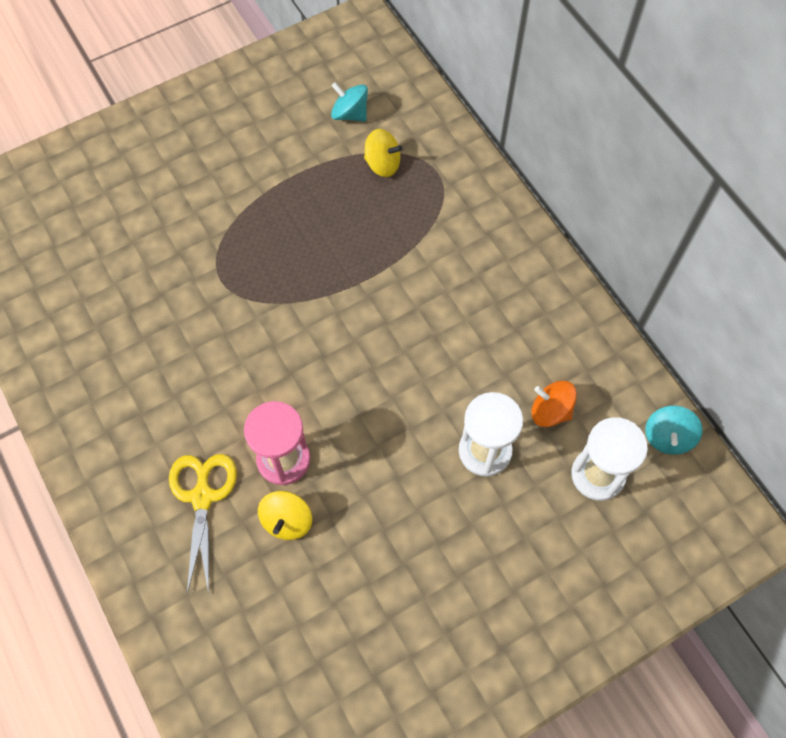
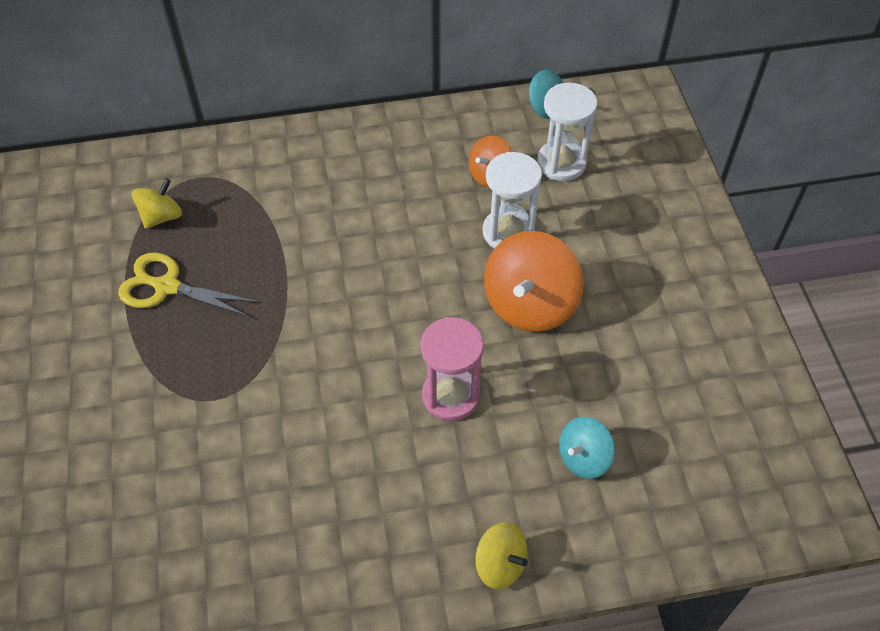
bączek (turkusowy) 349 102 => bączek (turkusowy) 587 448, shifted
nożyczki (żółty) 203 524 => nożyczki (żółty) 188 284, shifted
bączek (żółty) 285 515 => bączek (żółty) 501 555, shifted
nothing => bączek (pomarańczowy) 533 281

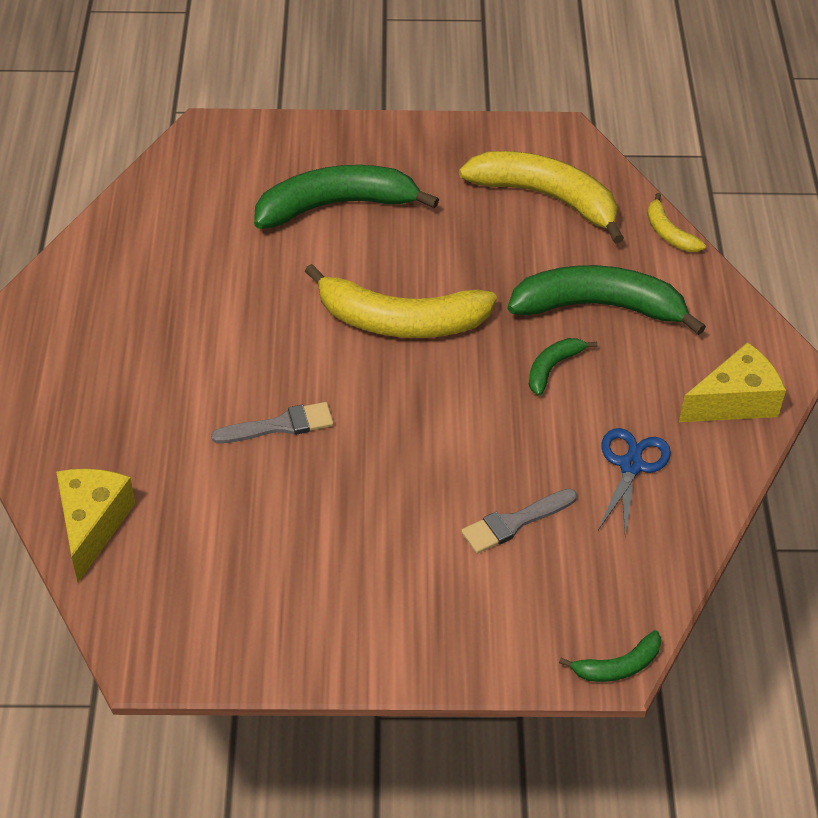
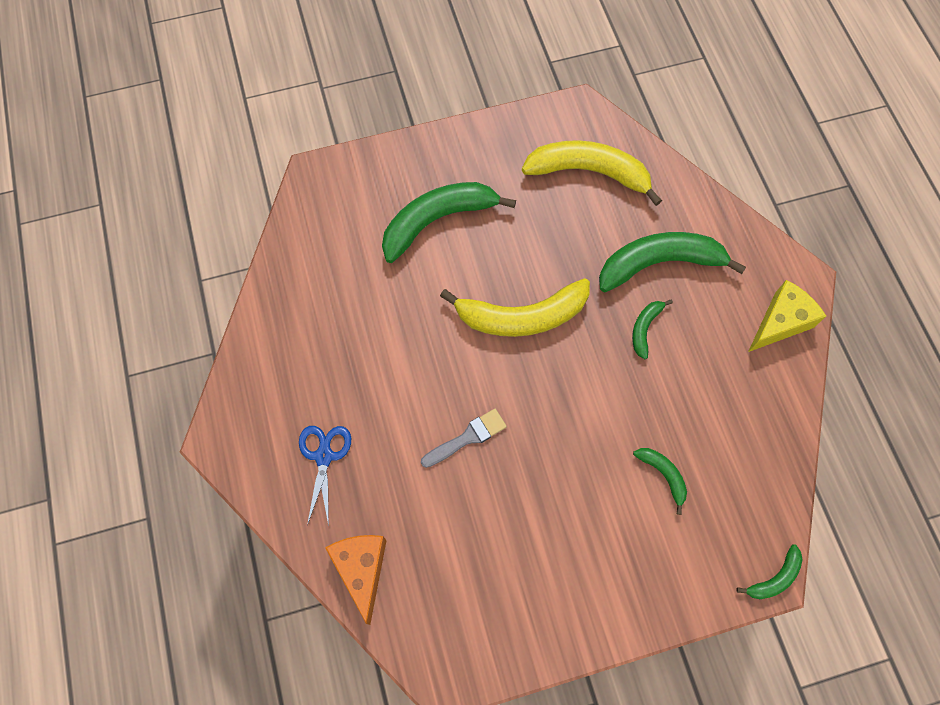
banan (żółty) 676 222 => nothing
nożyczki (niebieski) 634 482 => nożyczki (niebieski) 325 476, shifted
ser (żółty) 95 525 => ser (pomarańczowy) 356 580
pędzel (szary) 519 521 => banan (zielony) 660 481

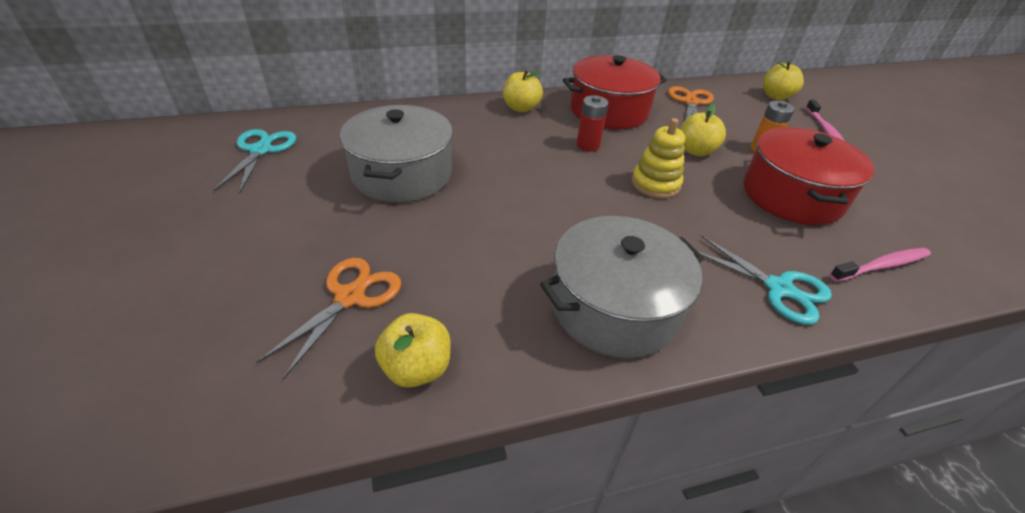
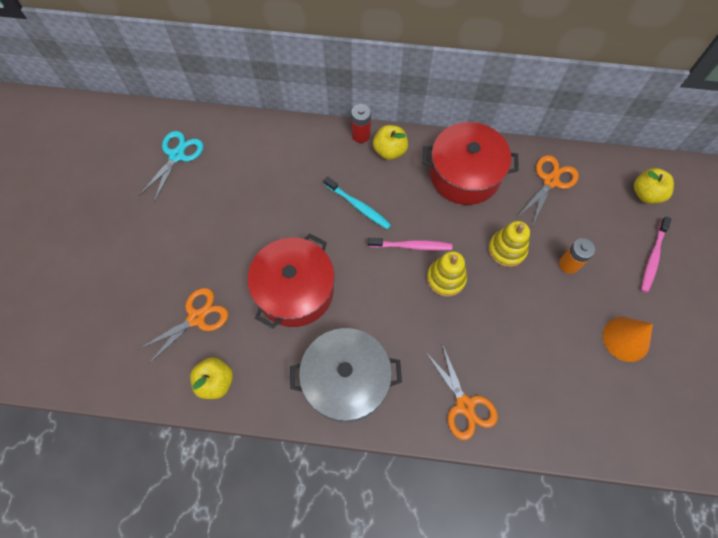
bateria (czerwony) 592 123 => bateria (czerwony) 361 123, shifted
jabłko (żółty) 703 130 => zabawka nakładanka (żółty) 509 244
garnek (szary) 396 154 => nothing
garnek (czerwony) 809 176 => garnek (czerwony) 291 281, shifted
nożyczki (turkusowy) 765 280 => nożyczki (pomarańczowy) 461 392
szczoteczka do zębów (różowy) 880 265 => szczoteczka do zębów (różowy) 410 244, shifted
nothing => szczoteczka do zębów (turkusowy) 357 202
nothing => stożek (pomarańczowy) 628 339

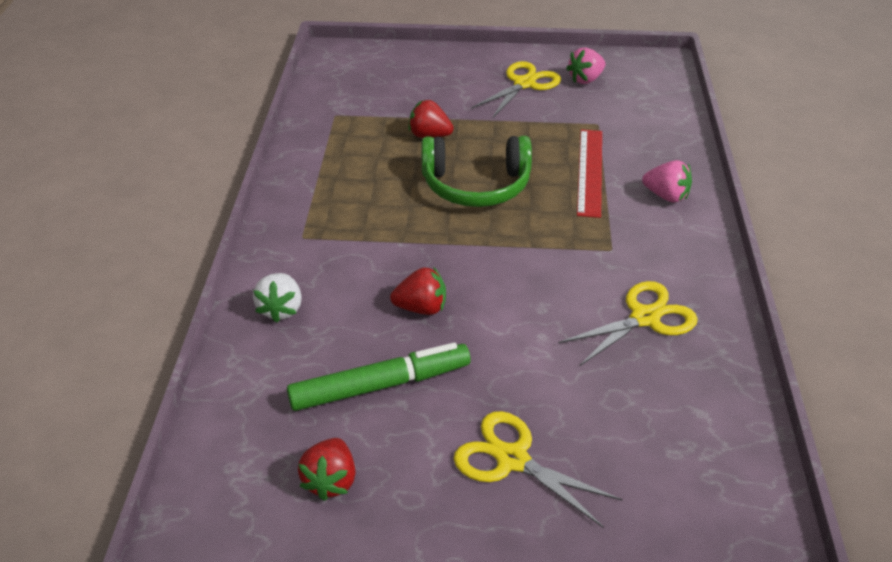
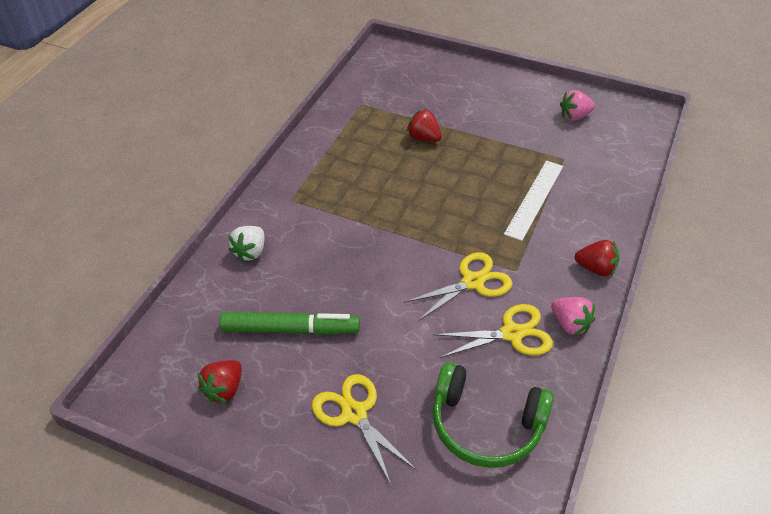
nożyczki (żółty) 516 89 => nożyczki (żółty) 458 286, shifted
linijka (czerwony) 589 173 => linijka (biały) 533 201
słuchawki (zielony) 477 171 => słuchawki (zielony) 493 415, shifted
truskawka (różowy) 667 181 => truskawka (różowy) 573 316, shifted
truskawka (czerwony) 418 291 => truskawka (czerwony) 597 258, shifted

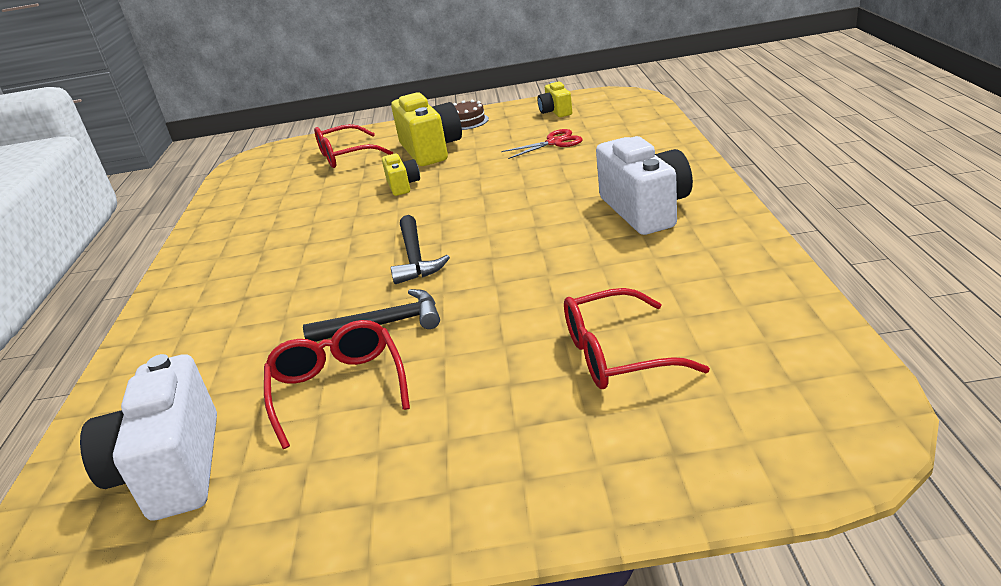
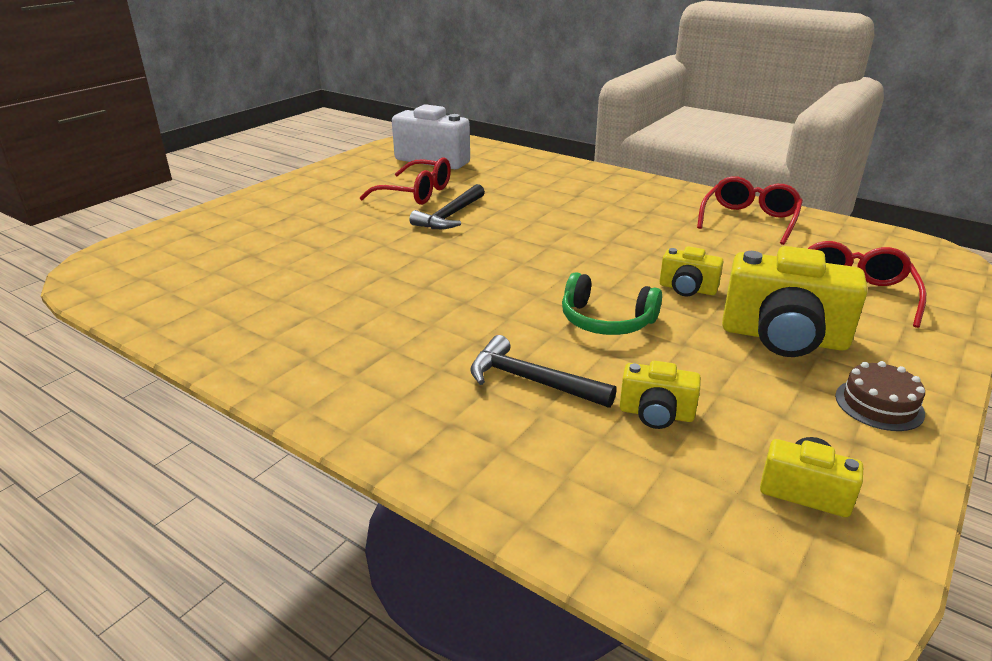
nożyczki (czerwony) 542 144 => aparat fotograficzny (żółty) 660 395
aparat fotograficzny (biały) 644 185 => nothing
młotek (czarny) 420 249 => młotek (czarny) 543 371, shifted
okulary (czerwony) 637 338 => okulary (czerwony) 750 210, shifted
nothing => słuchawki (zielony) 612 303

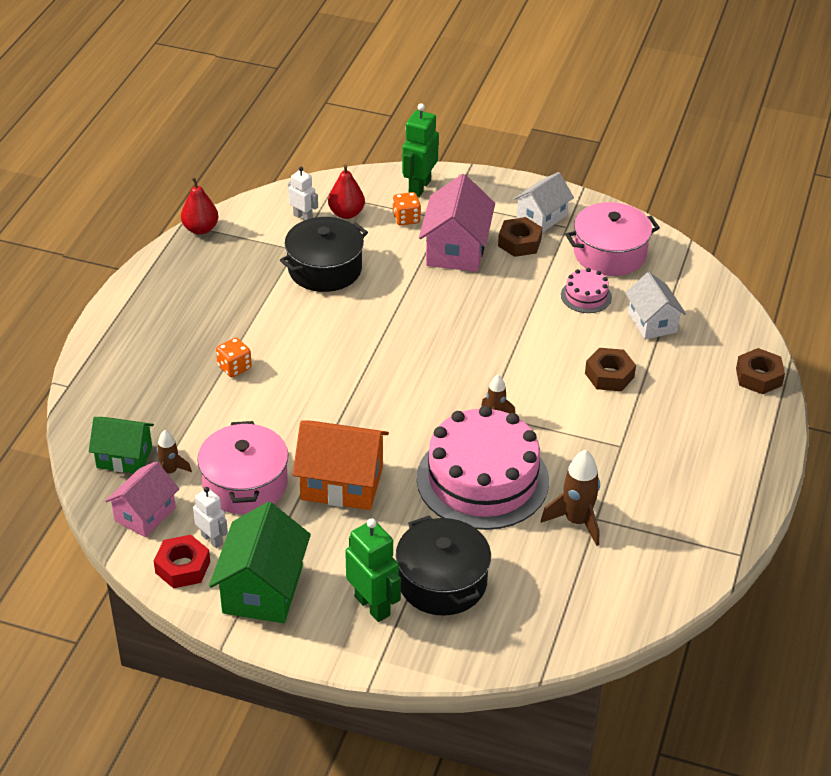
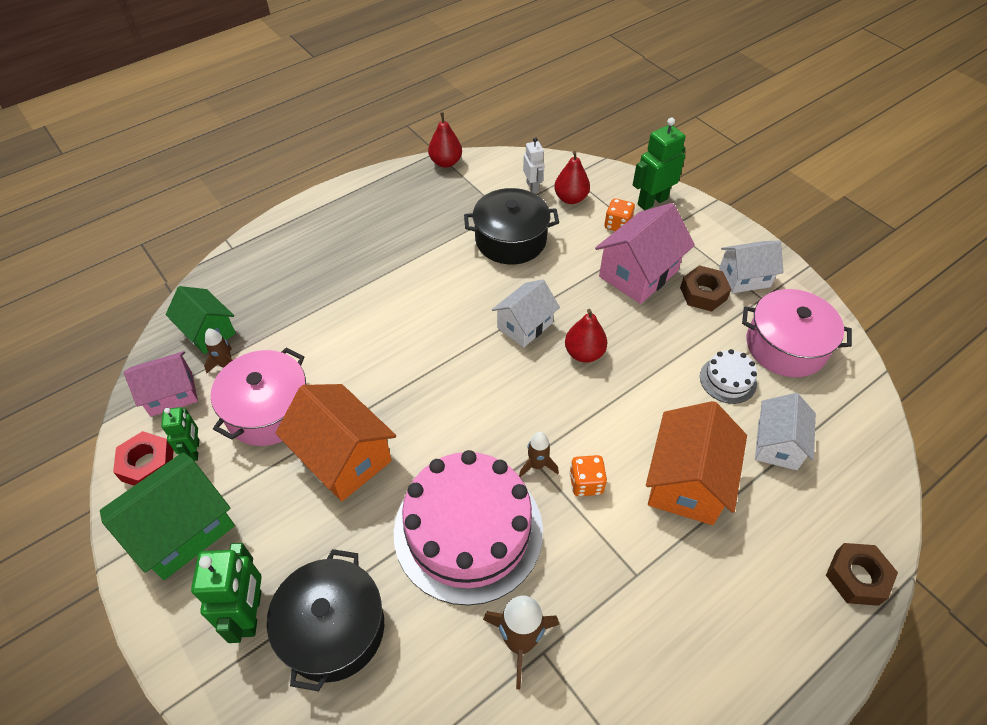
tort (różowy) 586 290 => tort (biały) 728 376
kostka do gry (pomarańczowy) 234 357 => kostka do gry (pomarańczowy) 588 475, shifted
nakrętka (brązowy) 610 369 => domek (pomarańczowy) 696 463
robot (biały) 210 517 => robot (zielony) 180 434
nothing => domek (biały) 526 313
nothing => gruszka (czerwony) 586 336

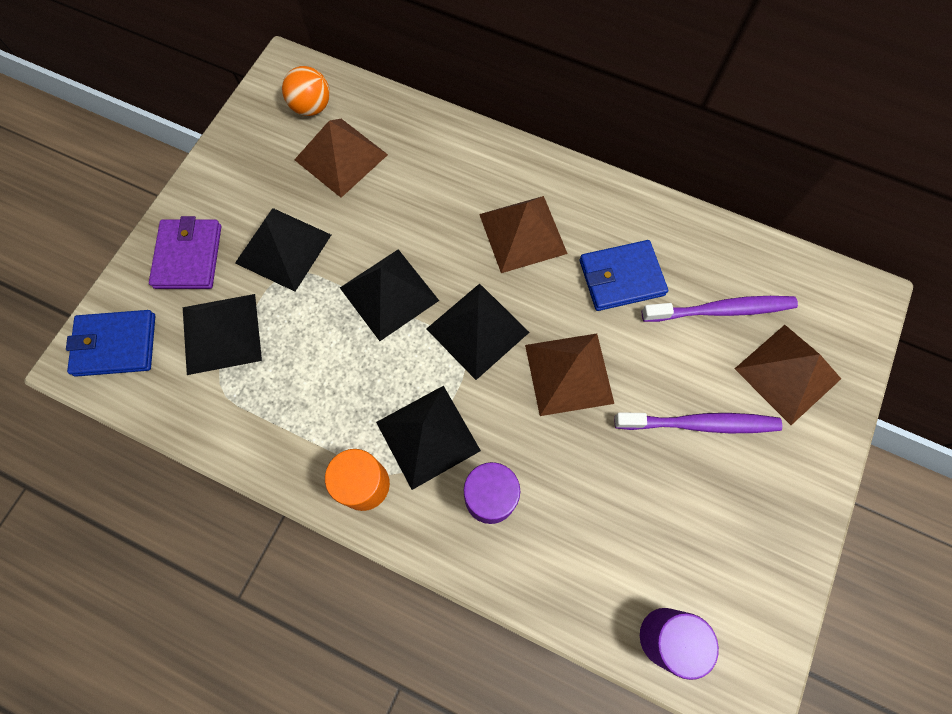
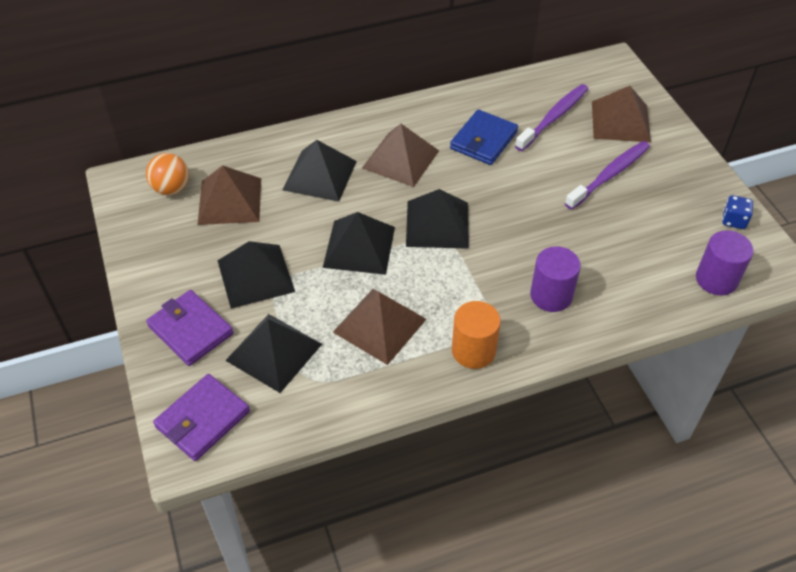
portfel (niebieski) 110 343 => portfel (fioletowy) 201 417
piramida (brązowy) 569 375 => piramida (brązowy) 380 327, shifted
piramida (czarny) 428 438 => piramida (czarny) 320 171, shifted
nothing => kostka do gry (niebieski) 737 212

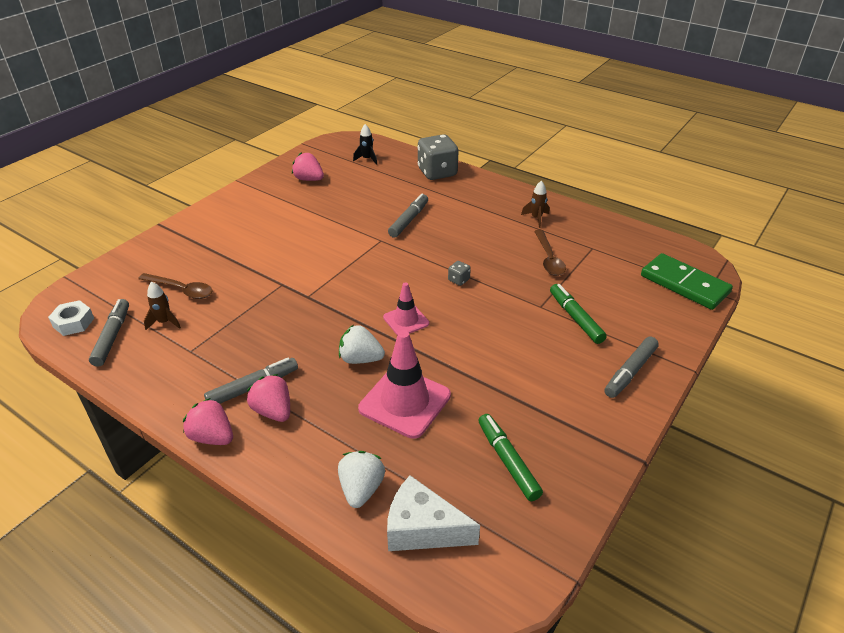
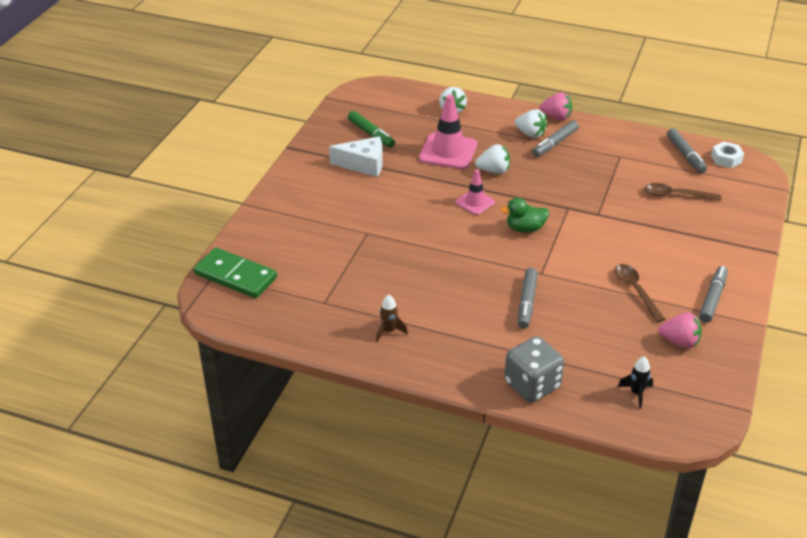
łyżka (brązowy) 550 253 => łyżka (brązowy) 639 293, shifted
kostka do gry (szary) 459 273 => nothing
rakieta (brązowy) 162 305 => nothing
flamaster (zielony) 578 314 => nothing
flamaster (szary) 631 367 => flamaster (szary) 713 294, shifted
truskawka (różowy) 268 398 => truskawka (biały) 531 123
ser (biały) 433 513 => ser (biały) 356 156, shifted
nothing => kaczka (zielony) 524 215

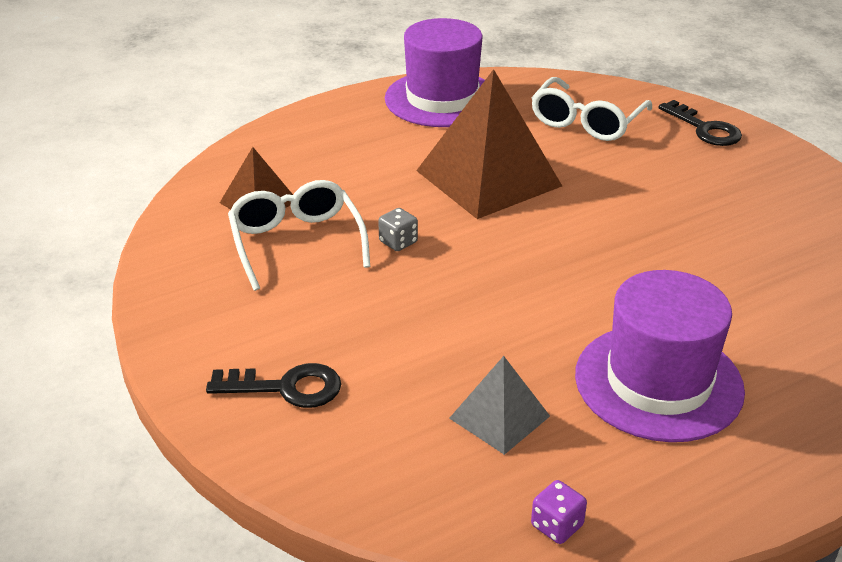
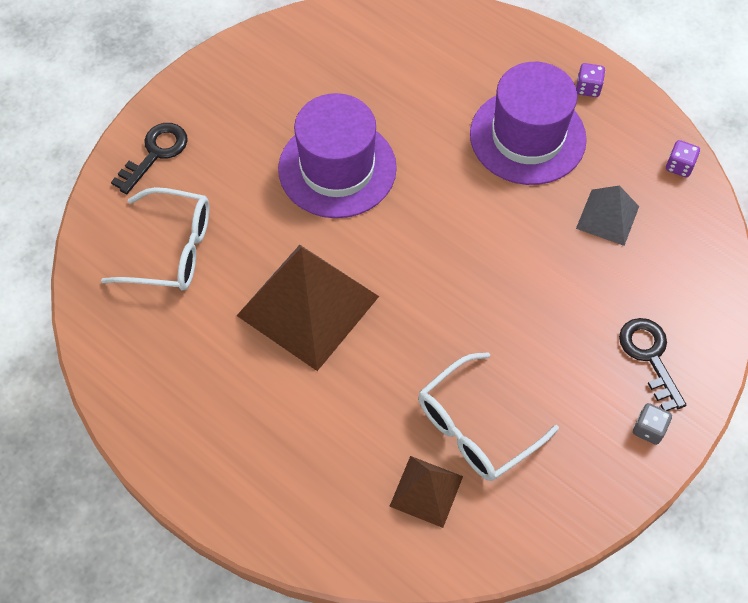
kapelusz (fioletowy) 435 72 => kapelusz (fioletowy) 337 155, shifted
kostka do gry (szary) 398 229 => kostka do gry (szary) 652 424, shifted
nothing => kostka do gry (fioletowy) 590 80

